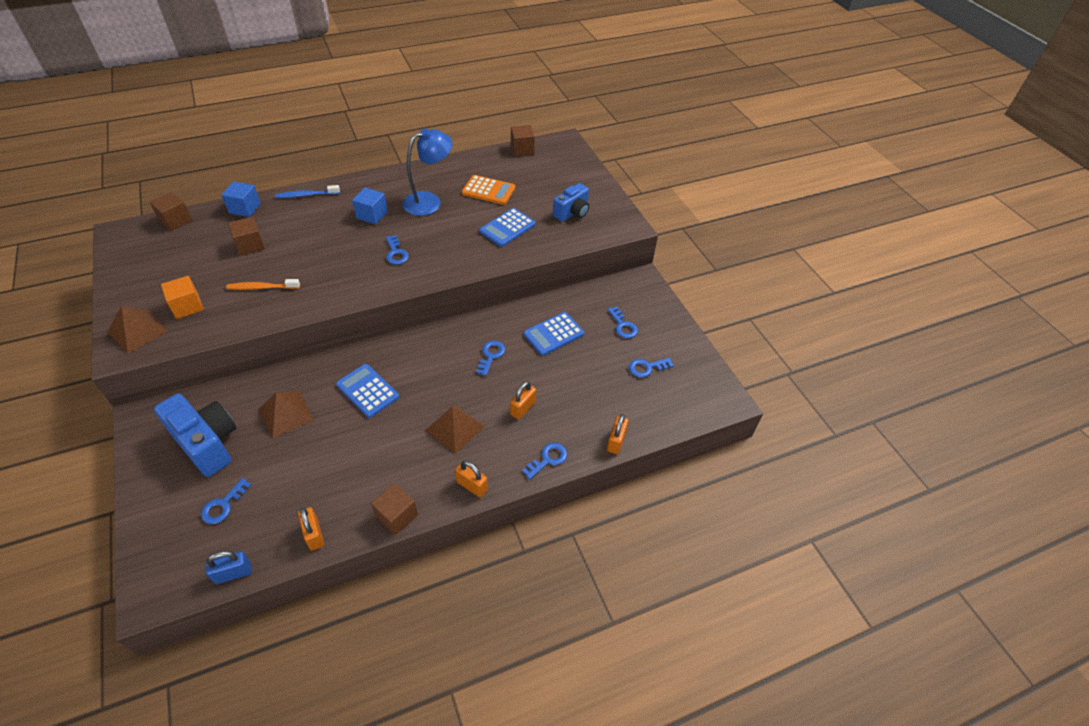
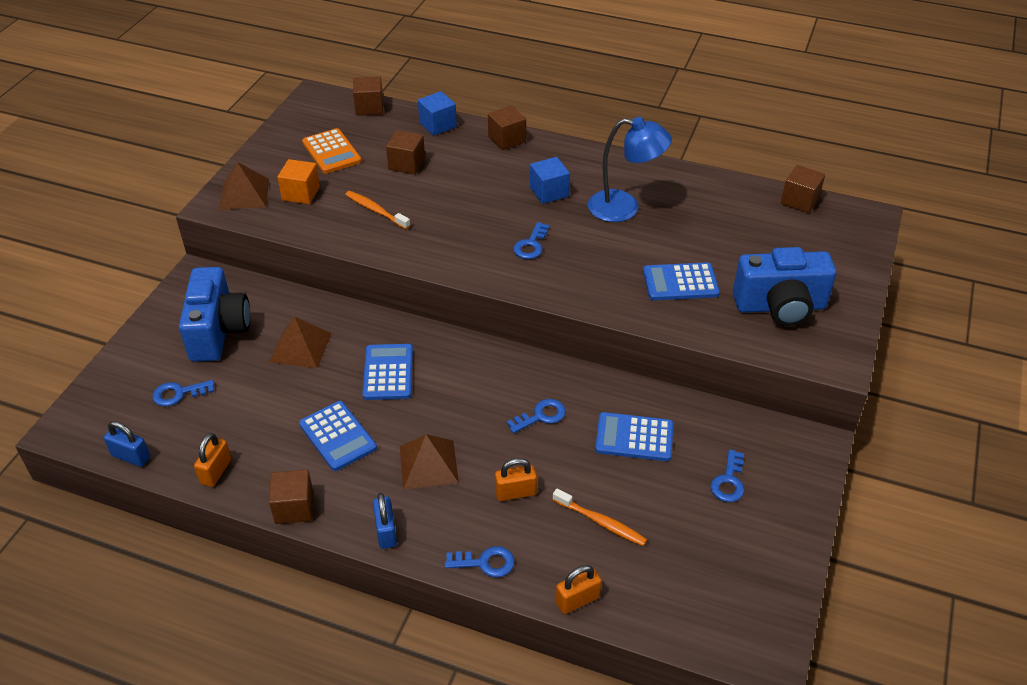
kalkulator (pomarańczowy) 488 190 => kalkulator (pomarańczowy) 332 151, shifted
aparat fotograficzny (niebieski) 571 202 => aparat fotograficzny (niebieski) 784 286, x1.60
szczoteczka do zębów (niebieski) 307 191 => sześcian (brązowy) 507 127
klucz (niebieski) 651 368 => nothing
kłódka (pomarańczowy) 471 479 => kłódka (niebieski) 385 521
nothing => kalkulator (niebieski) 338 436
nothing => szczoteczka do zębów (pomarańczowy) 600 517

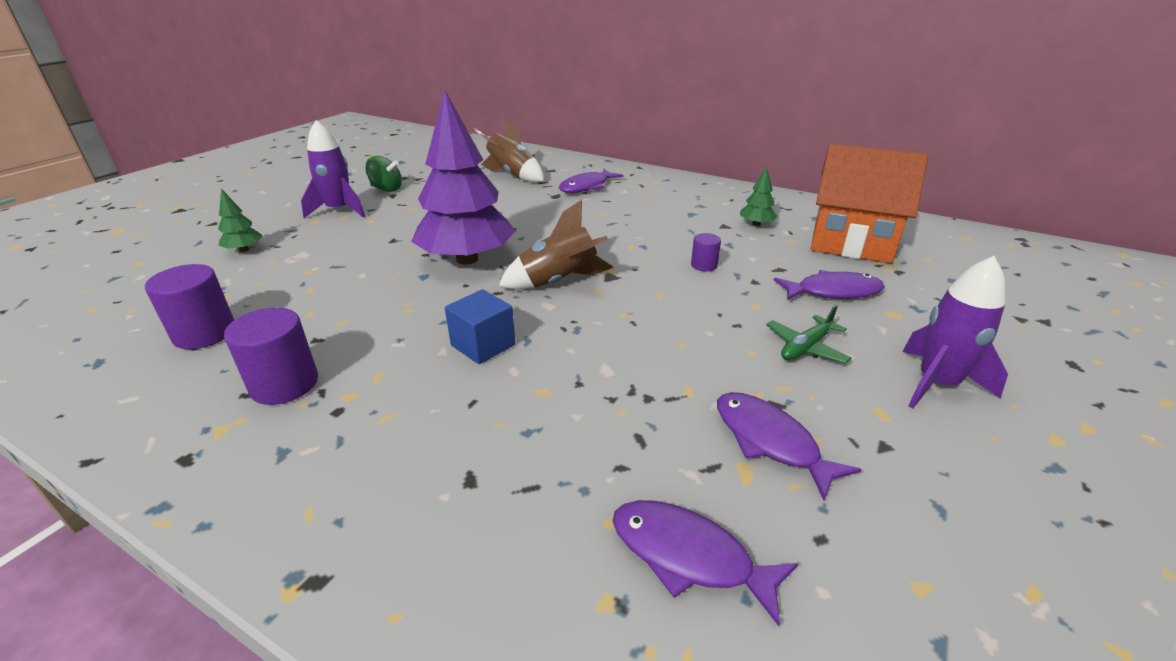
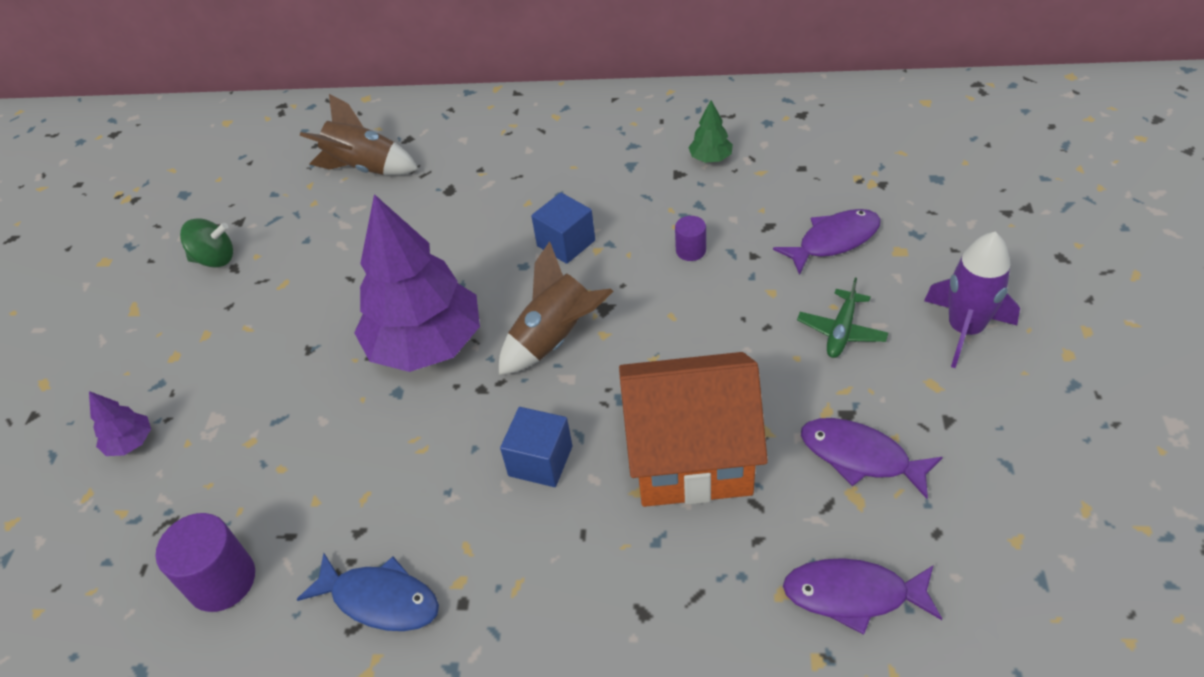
rakieta (fioletowy) 333 169 => nothing
domek (pomarańczowy) 869 203 => domek (pomarańczowy) 693 429, shifted
ryba (fioletowy) 591 181 => nothing
drzewko (zielony) 240 220 => drzewko (fioletowy) 120 423
walec (fioletowy) 271 356 => ryba (niebieski) 367 592
nothing => sześcian (niebieski) 563 228

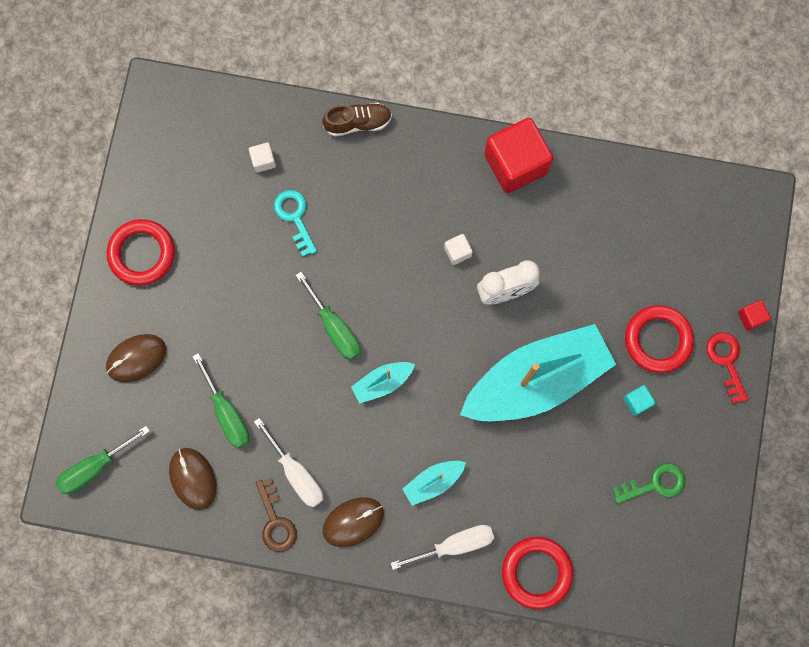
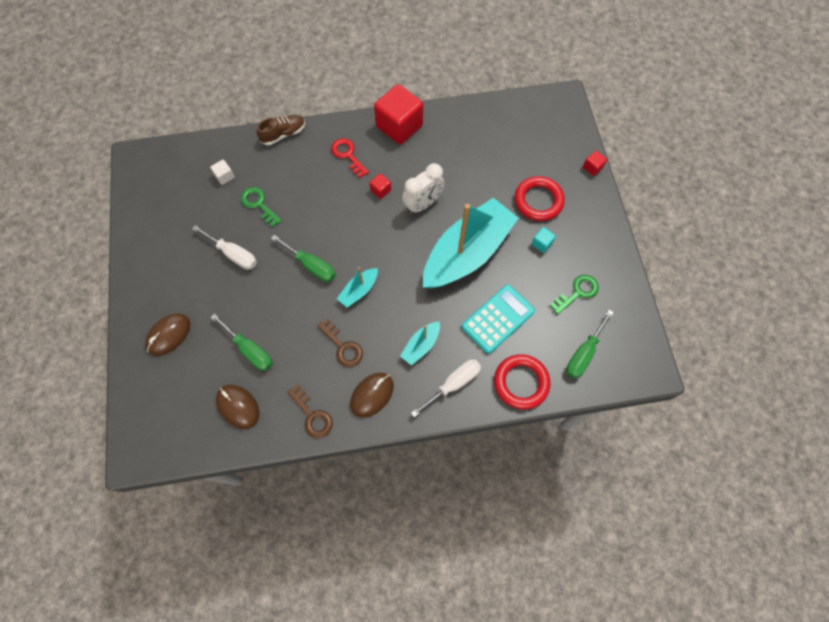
klucz (turkusowy) 295 223 => klucz (zielony) 261 207
pierścień (czerwony) 141 252 => nothing
sześcian (biały) 458 249 => sześcian (czerwony) 380 186
klucz (czerwony) 727 368 => klucz (czerwony) 350 158, shifted
śrubokręt (biały) 288 462 => śrubokręt (biały) 224 247, shifted
śrubokręt (zielony) 103 460 => śrubokręt (zielony) 590 344, shifted
nothing => kalkulator (turkusowy) 498 319
nothing => klucz (brązowy) 340 343

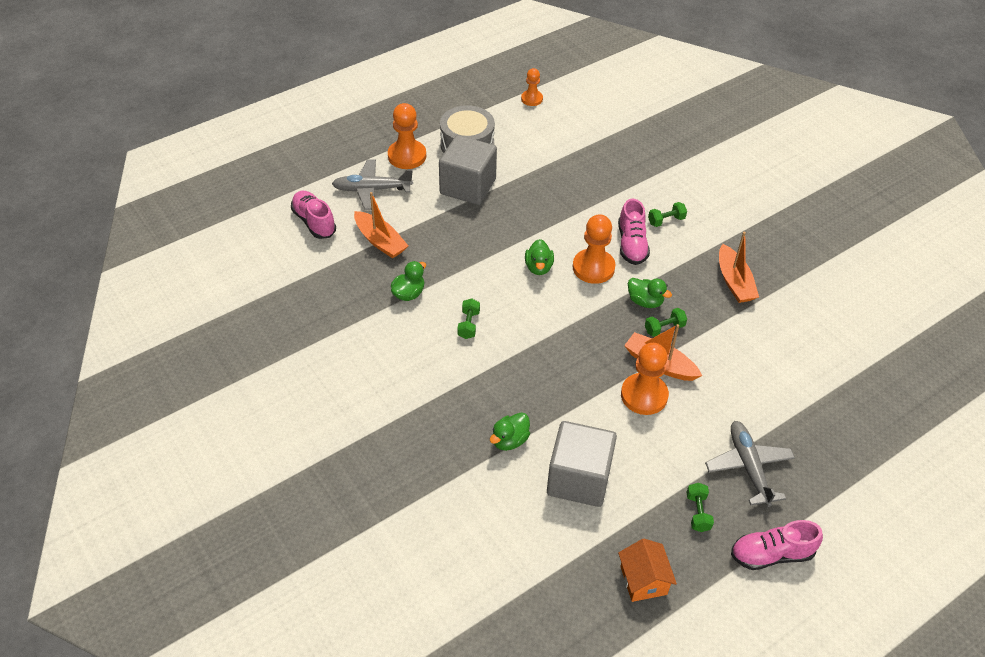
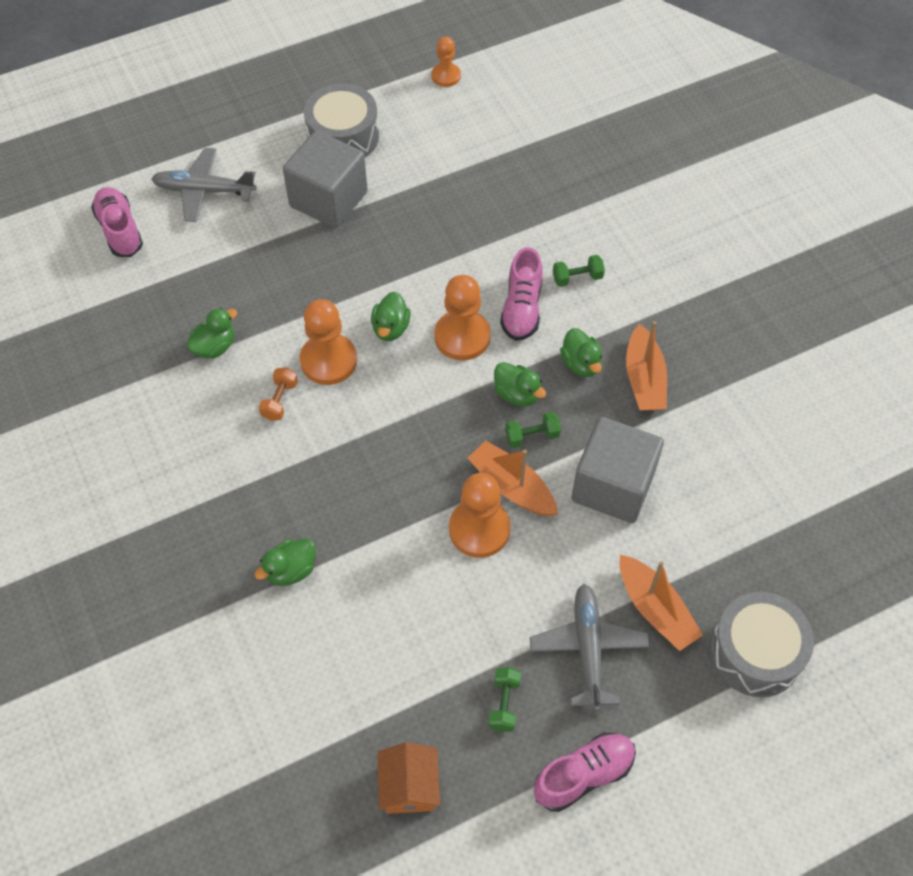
pionek (pomarańczowy) 407 136 => pionek (pomarańczowy) 328 342, shifted
łódka (pomarańczowy) 381 225 => łódka (pomarańczowy) 661 603, shifted
hantel (zielony) 469 319 => hantel (pomarańczowy) 278 394
sześcian (szary) 582 464 => sześcian (szary) 617 470, shifted
but (różowy) 777 545 => but (różowy) 585 772, 150 degrees clockwise
nothing => kaczka (zielony) 581 352
nothing => bęben (szary) 762 644

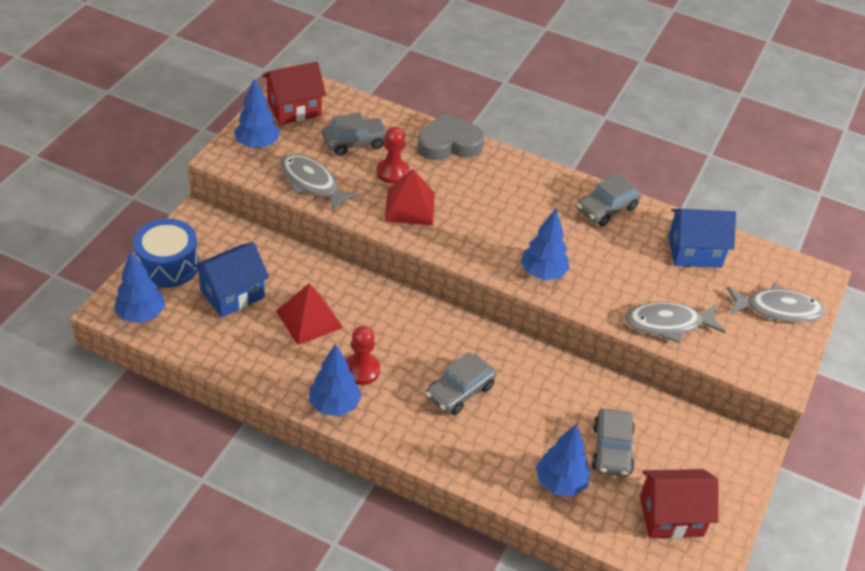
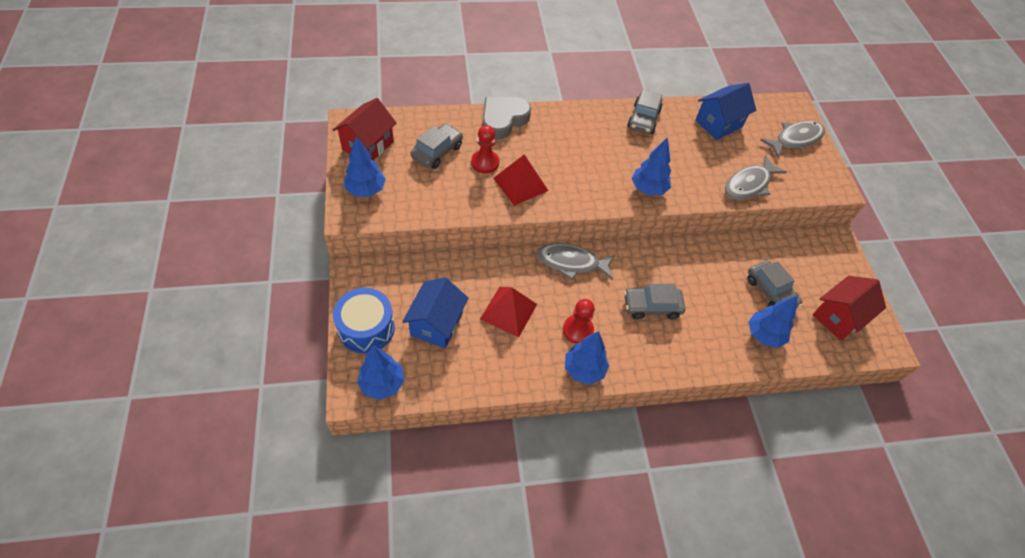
ryba (szary) 319 183 => ryba (szary) 575 261, shifted
samochód (szary) 461 383 => samochód (szary) 655 301, 75 degrees clockwise

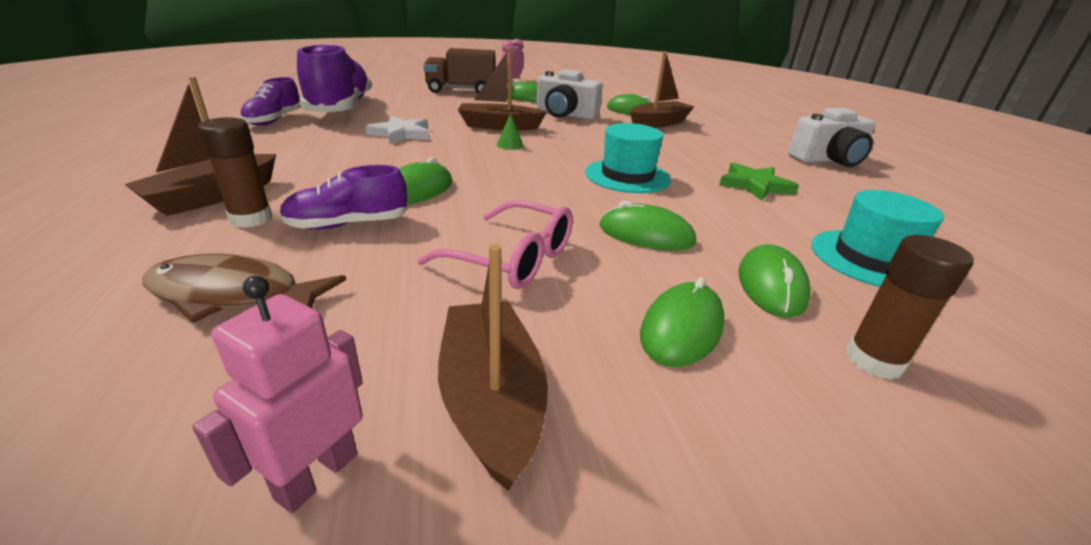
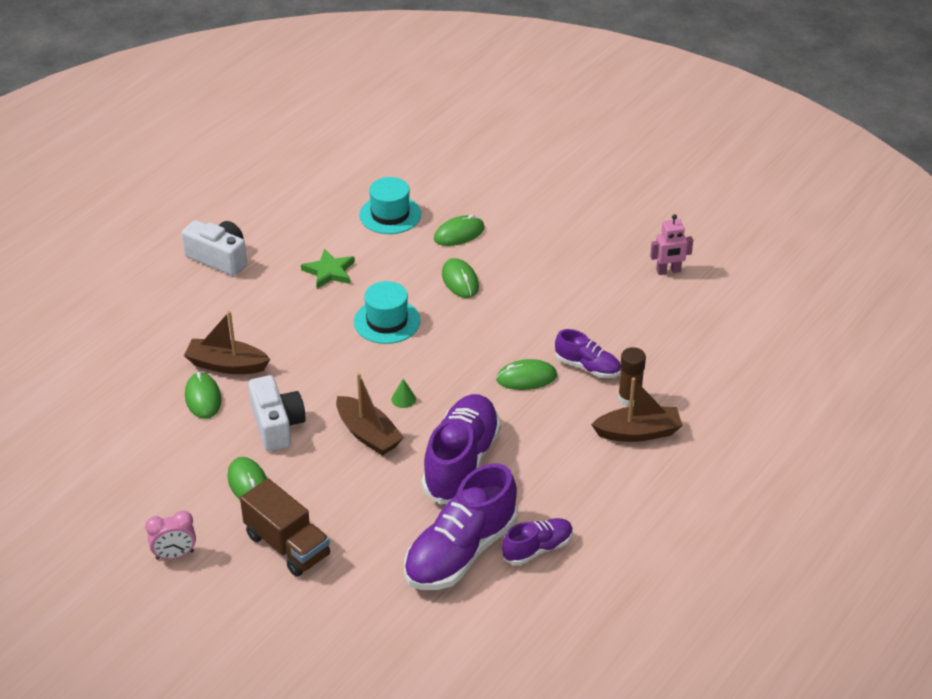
gwiazda (biały) 397 130 => but (fioletowy) 461 449
okulary (różowy) 495 244 => nothing
klej w sztyfcie (brązowy) 910 307 => nothing
łódka (brązowy) 493 367 => nothing
ryba (brązowy) 244 288 => nothing
myszka (zielony) 682 322 => nothing

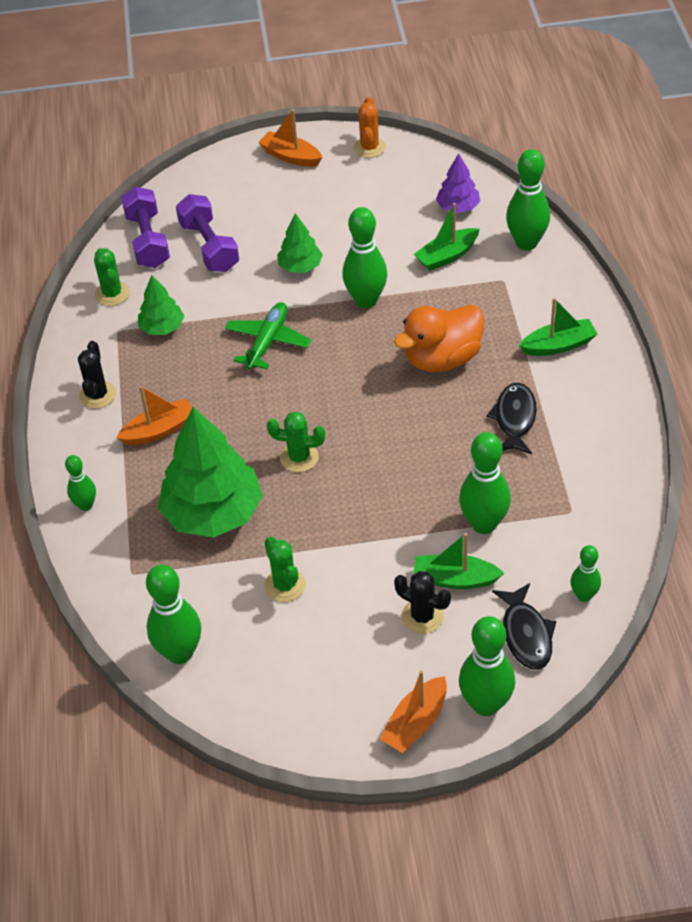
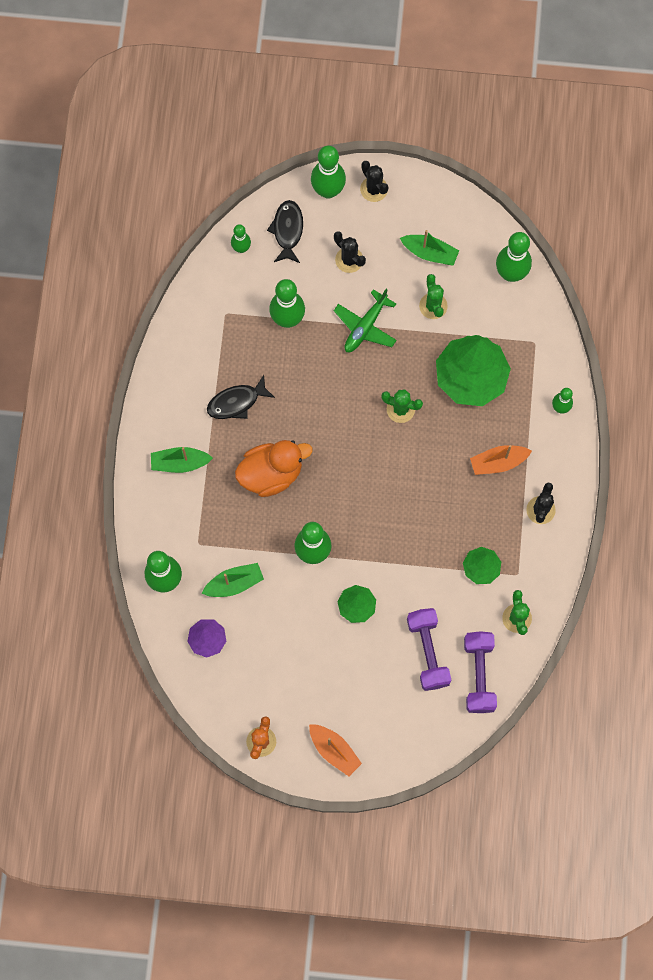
samolot (zielony) 268 336 => samolot (zielony) 365 320, shifted
ryba (czarny) 511 418 => ryba (czarny) 241 397, 45 degrees clockwise
łódka (zielony) 459 561 => łódka (zielony) 429 248, shifted
łódka (pomarańczowy) 413 712 => kaktus (czarny) 374 181

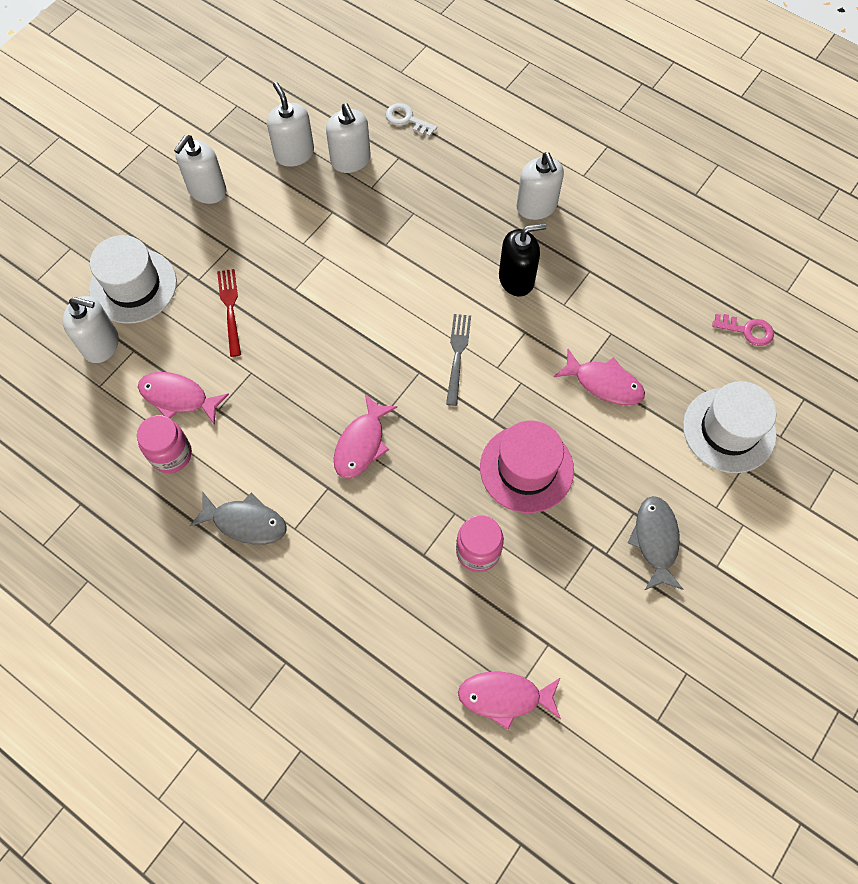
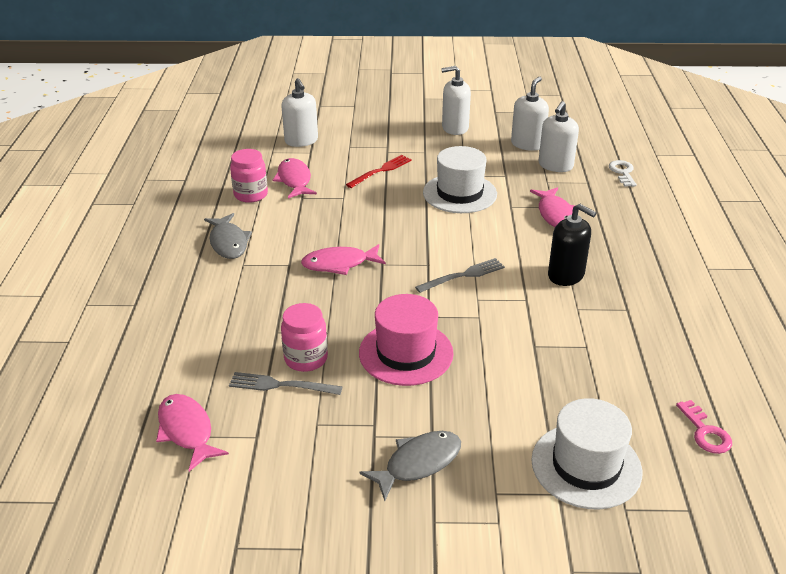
dozownik mydła (biały) 540 186 => nothing
kapelusz (biały) 133 279 => kapelusz (biały) 460 179, shifted
ryba (różowy) 599 377 => ryba (różowy) 552 207, shifted
nothing => widelec (szary) 285 383

